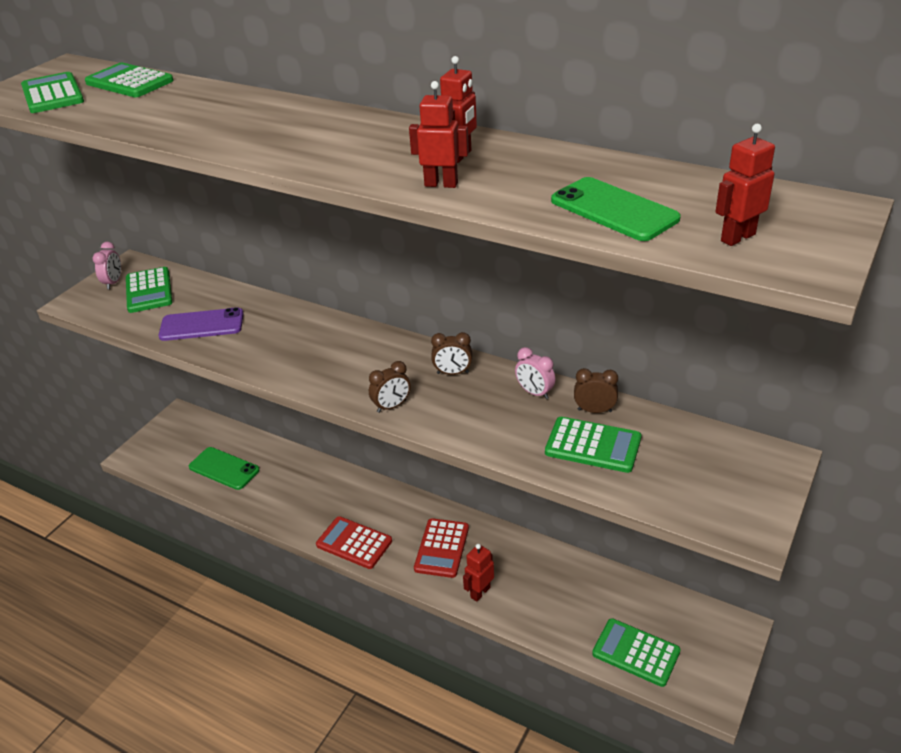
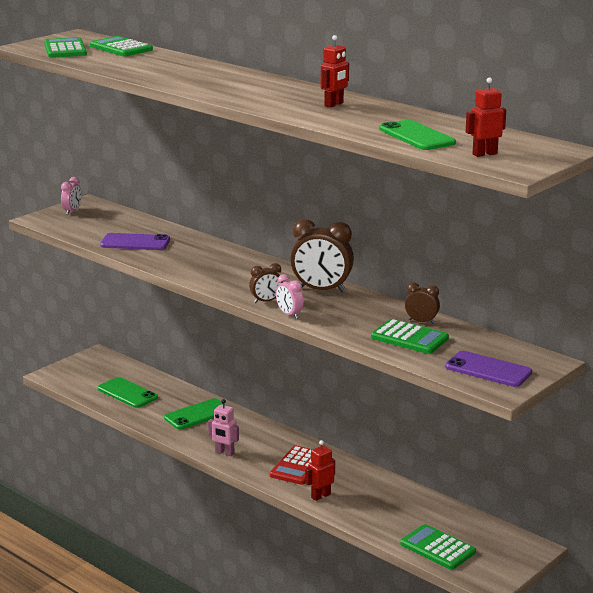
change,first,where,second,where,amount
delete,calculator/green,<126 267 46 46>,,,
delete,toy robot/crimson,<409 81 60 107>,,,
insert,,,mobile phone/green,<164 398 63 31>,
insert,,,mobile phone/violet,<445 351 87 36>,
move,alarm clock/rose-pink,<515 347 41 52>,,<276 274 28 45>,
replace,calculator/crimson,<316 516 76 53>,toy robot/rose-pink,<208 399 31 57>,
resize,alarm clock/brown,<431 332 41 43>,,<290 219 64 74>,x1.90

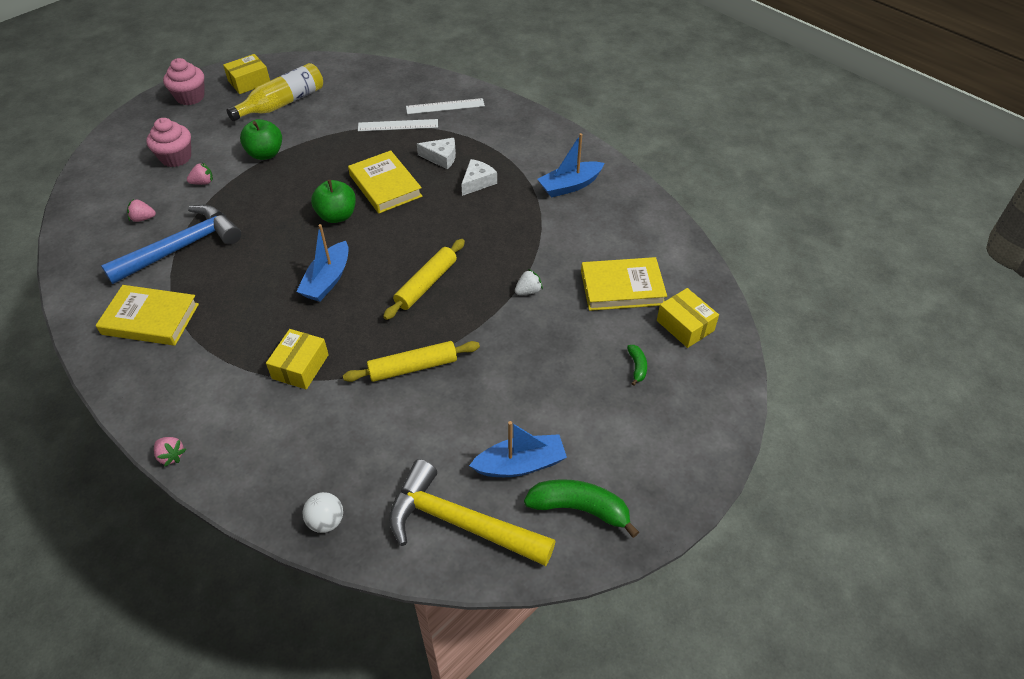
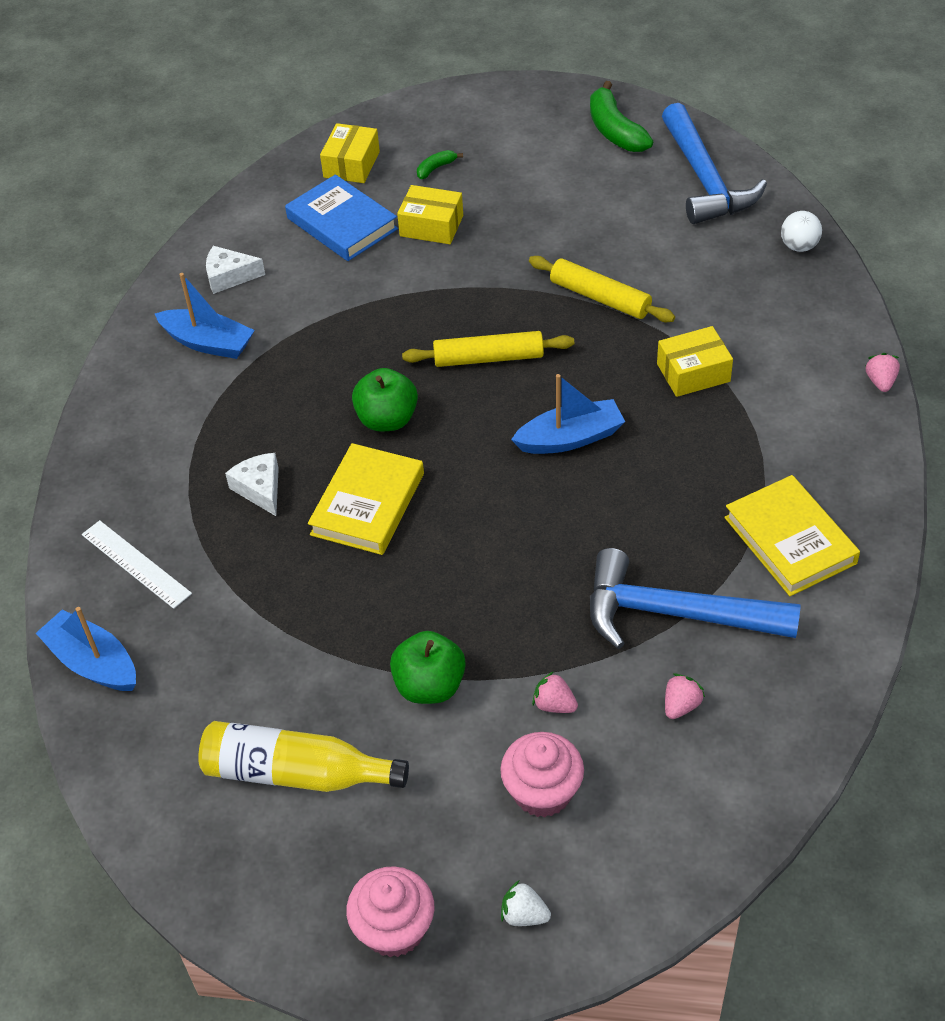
change,first,where,second,where,amount
delete,straightedge/pure white,<358 119 80 12>,,,
move,parcel/bright yellow,<223 54 47 40>,,<397 185 66 59>,
move,apple fruit/green,<311 180 45 43>,,<352 368 66 64>,
move,piece of cheese/pure white,<461 159 36 37>,,<206 246 59 48>,
move,toy boat/royal blue,<469 421 98 56>,,<36 607 100 84>,
move,toy strawberry/pure white,<515 269 28 26>,,<501 880 50 46>,
recolor,claw hammer/bright yellow,<389 459 167 107>,claw hammer/royal blue,<662 103 105 121>,
recolor,book/bright yellow,<581 257 86 54>,book/royal blue,<285 174 113 87>,
rotate,toy strawberry/rose-pink,<127 199 29 23>,,<665 673 40 46>,105 degrees counterclockwise

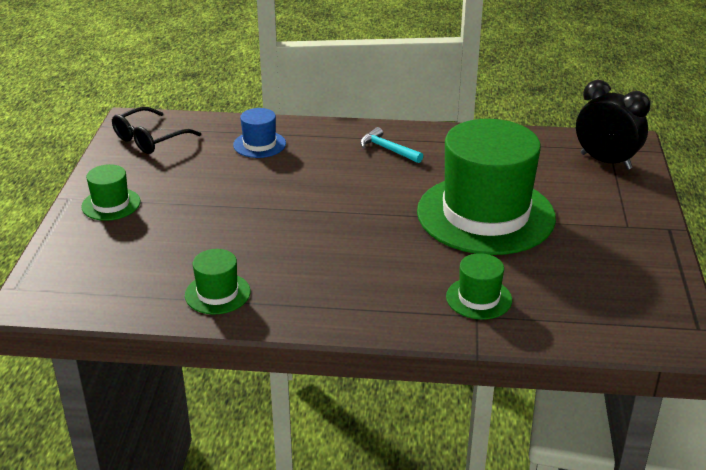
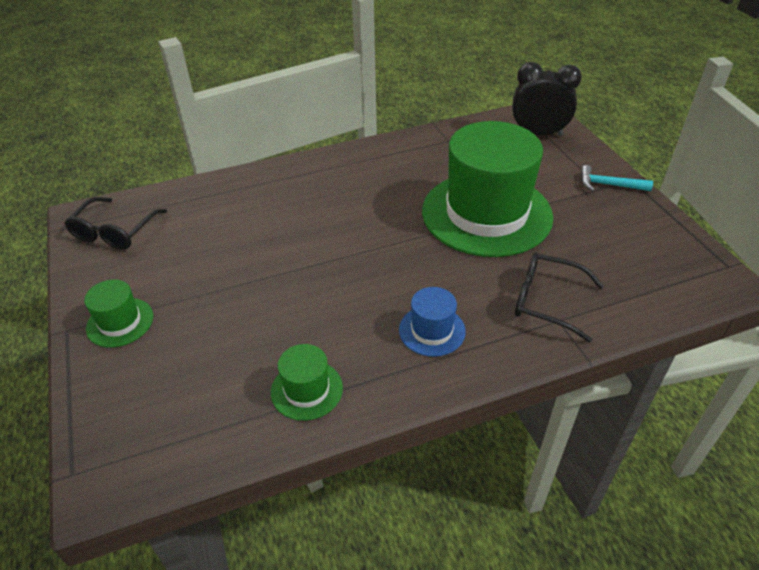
change,first,where,second,where,amount
move,top hat/royal blue,<233 108 53 50>,,<399 287 67 70>,
move,claw hammer/turquoise,<360 127 63 36>,,<581 165 72 26>,
replace,top hat/green,<446 253 66 67>,spectacles/jet-black,<515 253 89 90>,

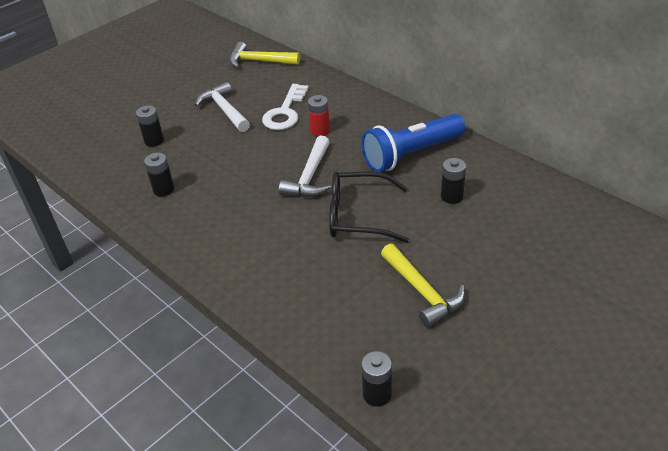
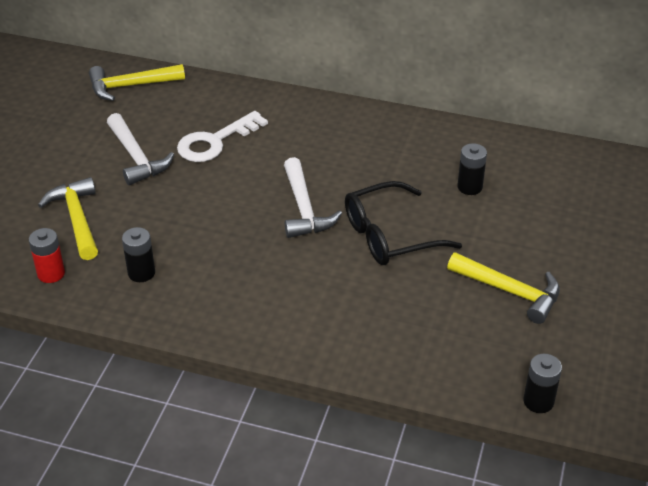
change,first,where,second,where,amount
delete,torch/royal blue,<362 114 104 58>,,,
move,battery/crimson,<308 95 22 41>,,<29 228 36 55>,
replace,battery/jet-black,<136 105 28 42>,claw hammer/bright yellow,<38 177 60 83>,
rotate,claw hammer/pure white,<195 82 55 50>,,<107 113 67 72>,150 degrees counterclockwise
rotate,door key/pure white,<262 84 47 46>,,<177 111 91 51>,60 degrees clockwise

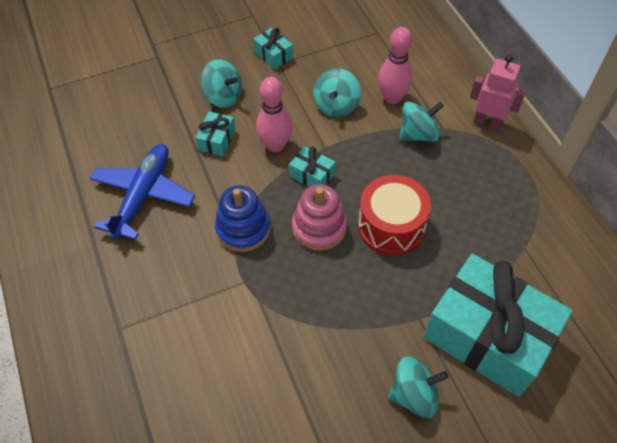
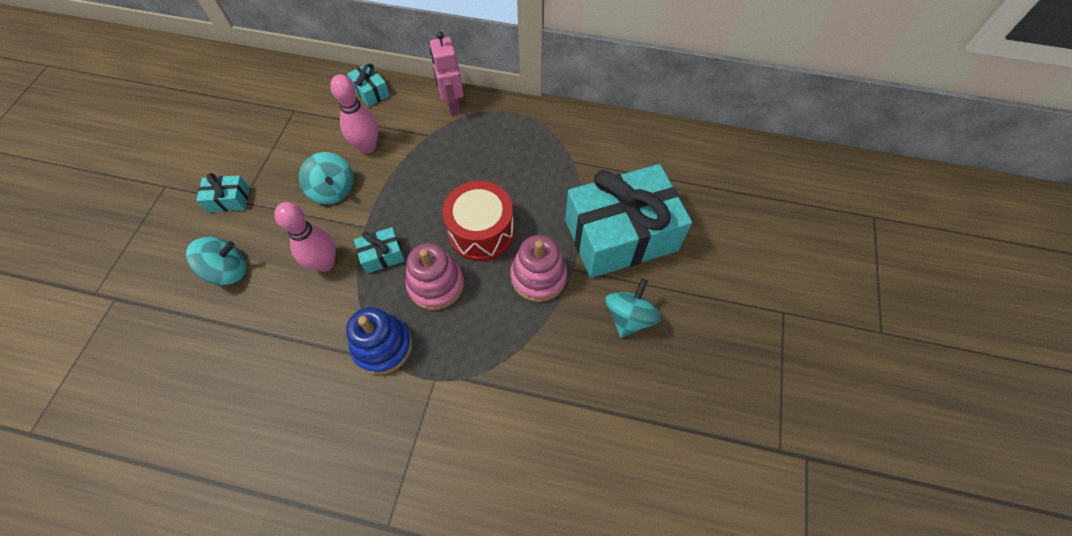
change,first,where,second,where,amount
delete,aeroplane/royal blue,<89 144 106 96>,,,
delete,whirligig/turquoise,<400 102 44 40>,,,
insert,,,ring stacker/rose-pink,<510 235 57 67>,
move,gift/turquoise,<196 111 39 45>,,<347 63 43 44>,
rotate,toy robot/rose-pink,<470 55 56 76>,,<430 31 34 84>,75 degrees counterclockwise

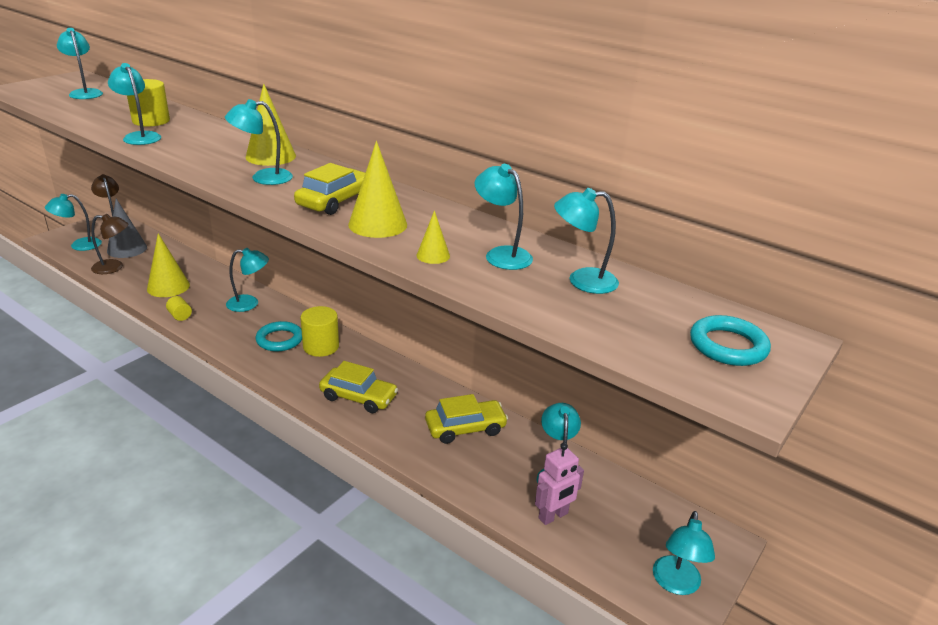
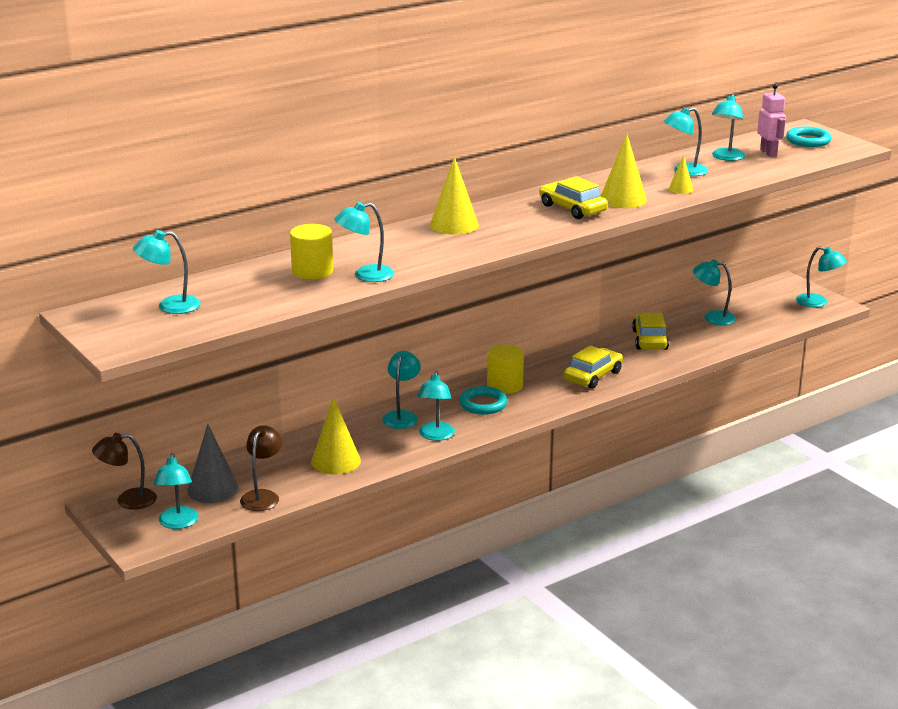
change,first,where,second,where,amount
delete,cylinder shape/bright yellow,<166 296 26 25>,,,
move,lamp/turquoise,<225 99 68 86>,,<417 371 38 70>,
move,toy robot/rose-pink,<535 442 49 83>,,<757 84 29 73>,

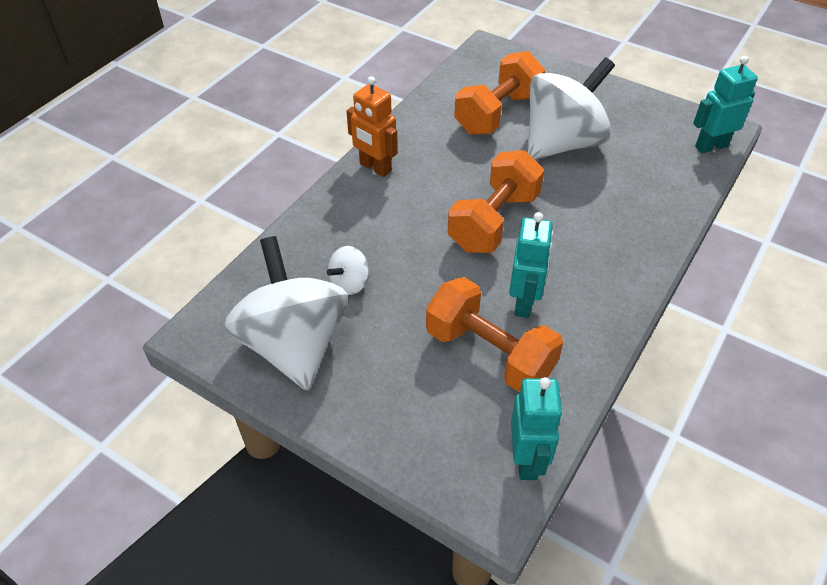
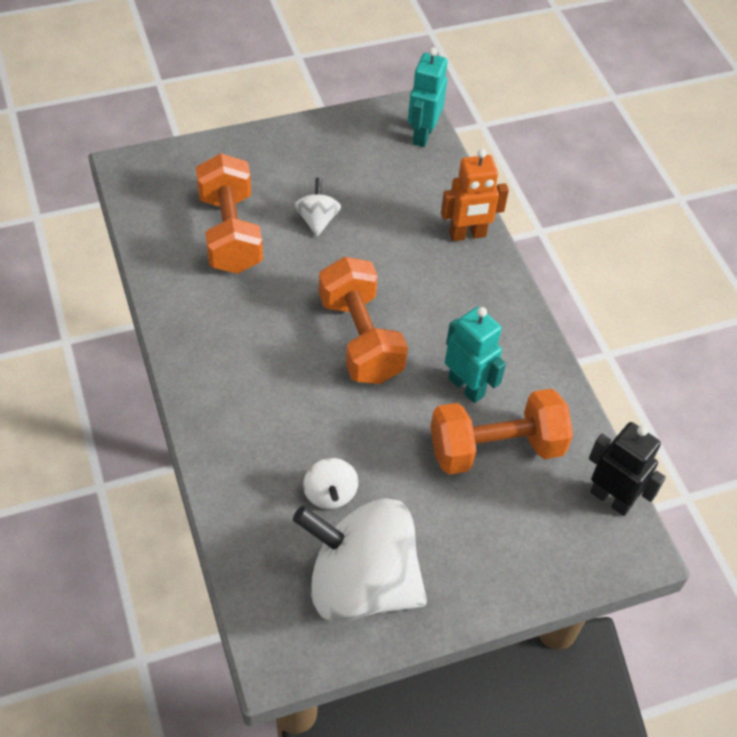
change,first,where,second,where,amount
move,toy robot/orange,<346 76 52 101>,,<441 149 68 92>,
recolor,toy robot/turquoise,<511 377 52 103>,toy robot/jet-black,<589 422 77 94>,
resize,whirligig/pure white,<527 57 88 103>,,<294 178 47 59>,x0.43

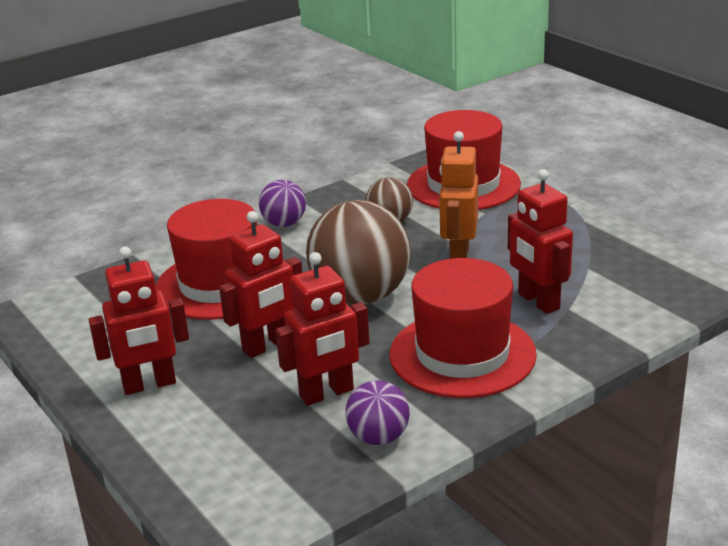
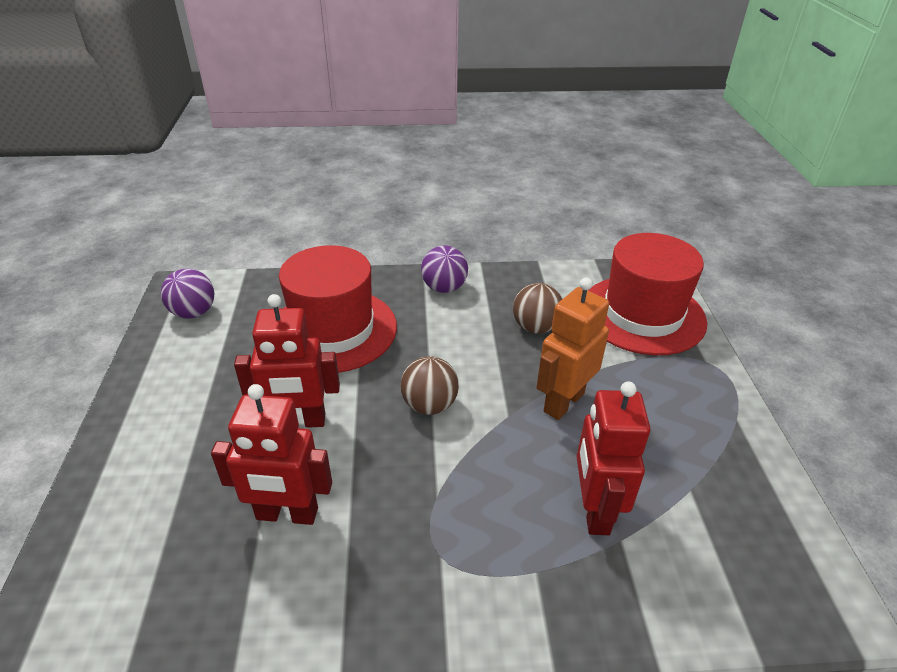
change,first,where,second,where,amount
delete,toy robot/crimson,<89 246 100 149>,,,
delete,top hat/crimson,<389 258 148 140>,,,
move,play ball/violet,<345 380 65 65>,,<161 269 54 49>,
resize,play ball/brown,<306 200 105 104>,,<400 356 59 59>,x0.51

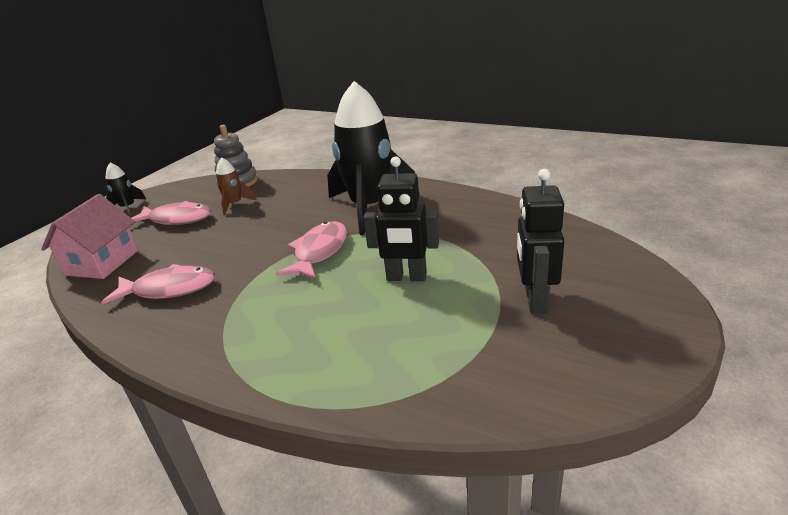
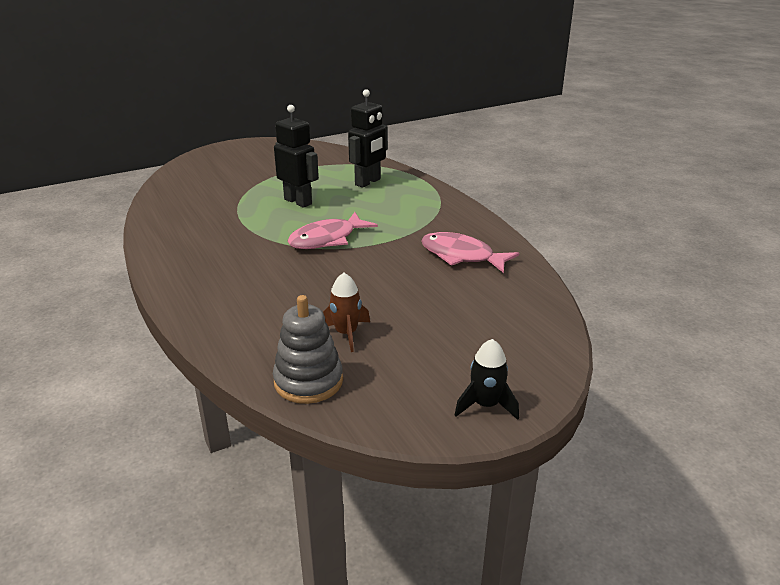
change,first,where,second,where,amount
delete,cottage/rose-pink,<41 194 97 85>,,,
delete,toy fish/rose-pink,<132 201 80 24>,,,
delete,toy rocket/jet-black,<327 81 93 154>,,,
move,toy robot/jet-black,<517 169 47 144>,,<348 89 40 99>,

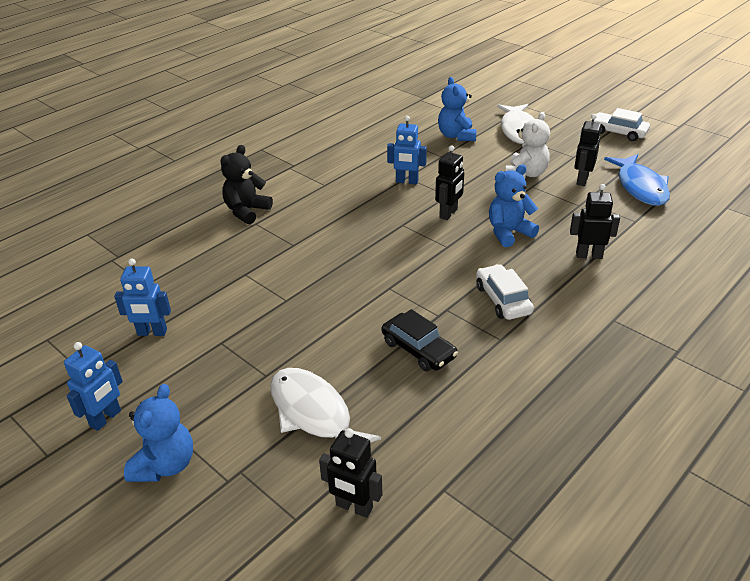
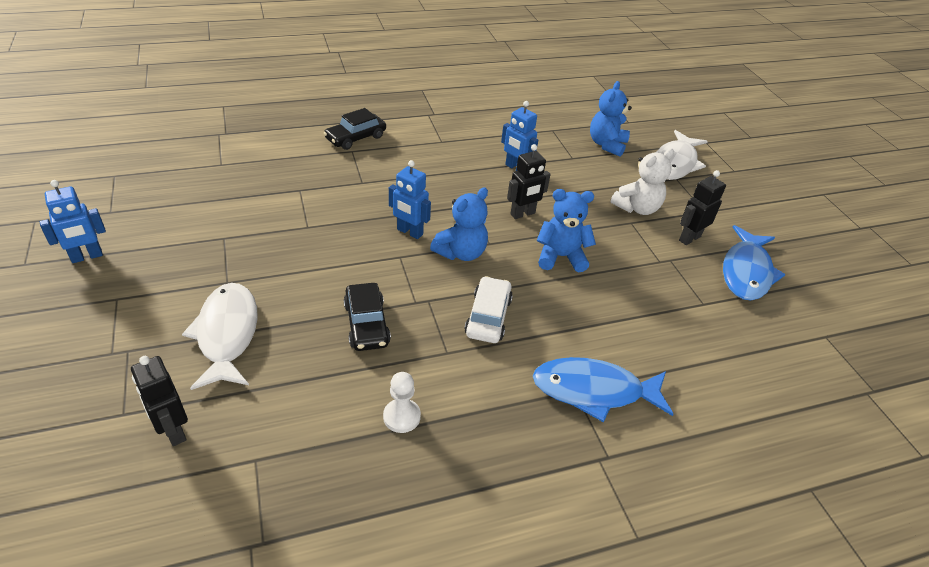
change,first,where,second,where,amount
delete,toy robot/jet-black,<570 184 50 75>,,,
delete,toy car/pure white,<590 108 60 33>,,,
insert,,,chess pawn/pure white,<383 372 38 61>,
insert,,,toy fish/royal blue,<533 357 141 65>,
move,toy robot/royal blue,<114 259 57 77>,,<389 160 42 79>,
move,teddy bear/royal blue,<124 384 69 98>,,<430 187 58 74>,
replace,teddy bear/jet-black,<220 145 53 79>,toy car/jet-black,<324 108 62 42>,

